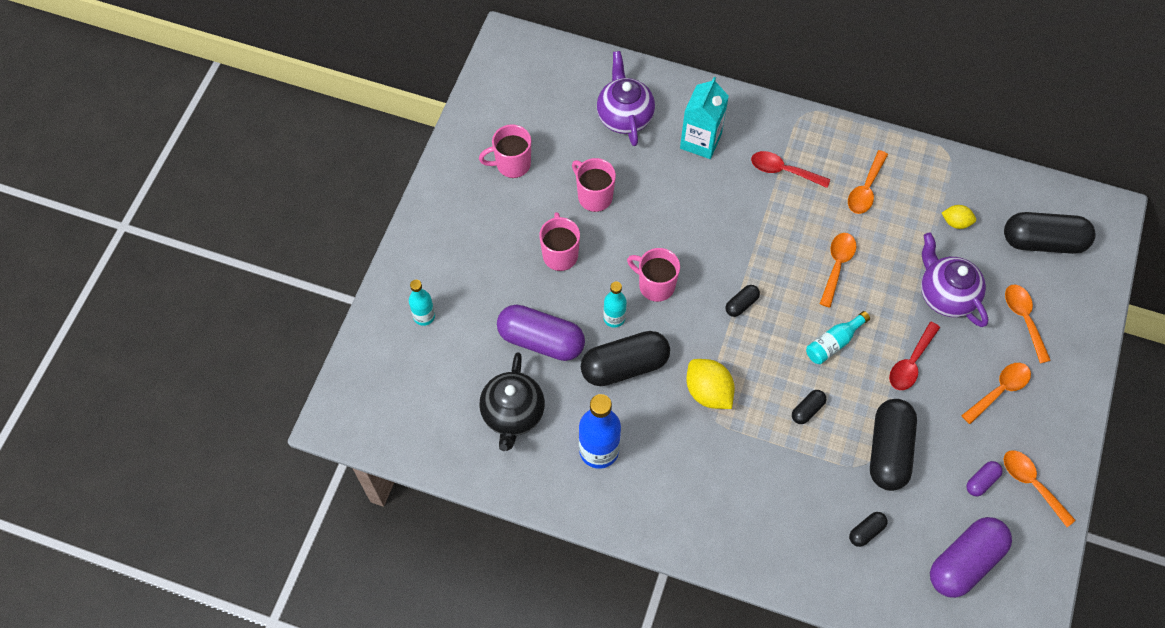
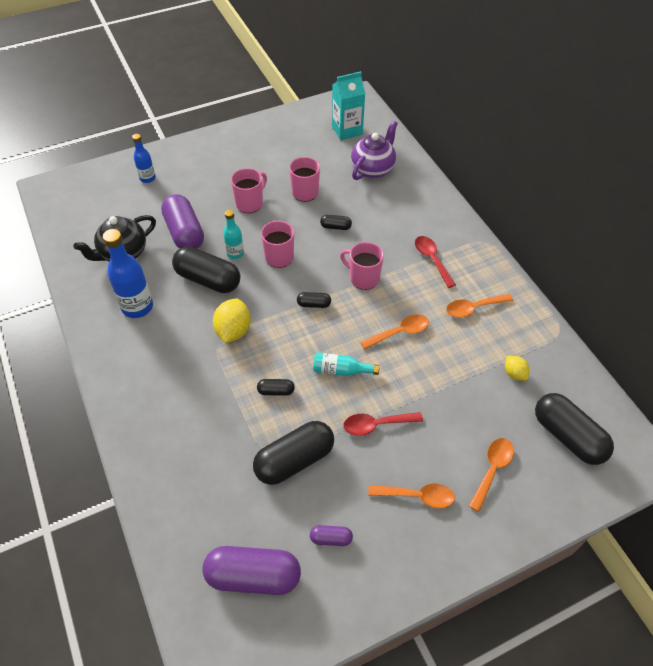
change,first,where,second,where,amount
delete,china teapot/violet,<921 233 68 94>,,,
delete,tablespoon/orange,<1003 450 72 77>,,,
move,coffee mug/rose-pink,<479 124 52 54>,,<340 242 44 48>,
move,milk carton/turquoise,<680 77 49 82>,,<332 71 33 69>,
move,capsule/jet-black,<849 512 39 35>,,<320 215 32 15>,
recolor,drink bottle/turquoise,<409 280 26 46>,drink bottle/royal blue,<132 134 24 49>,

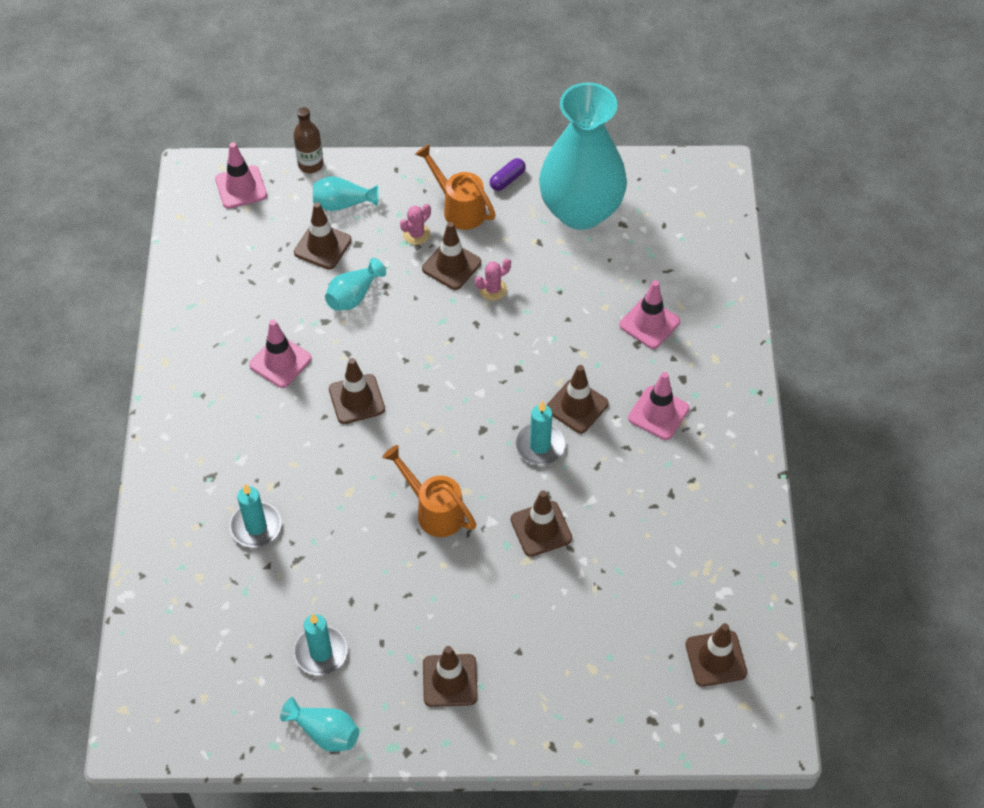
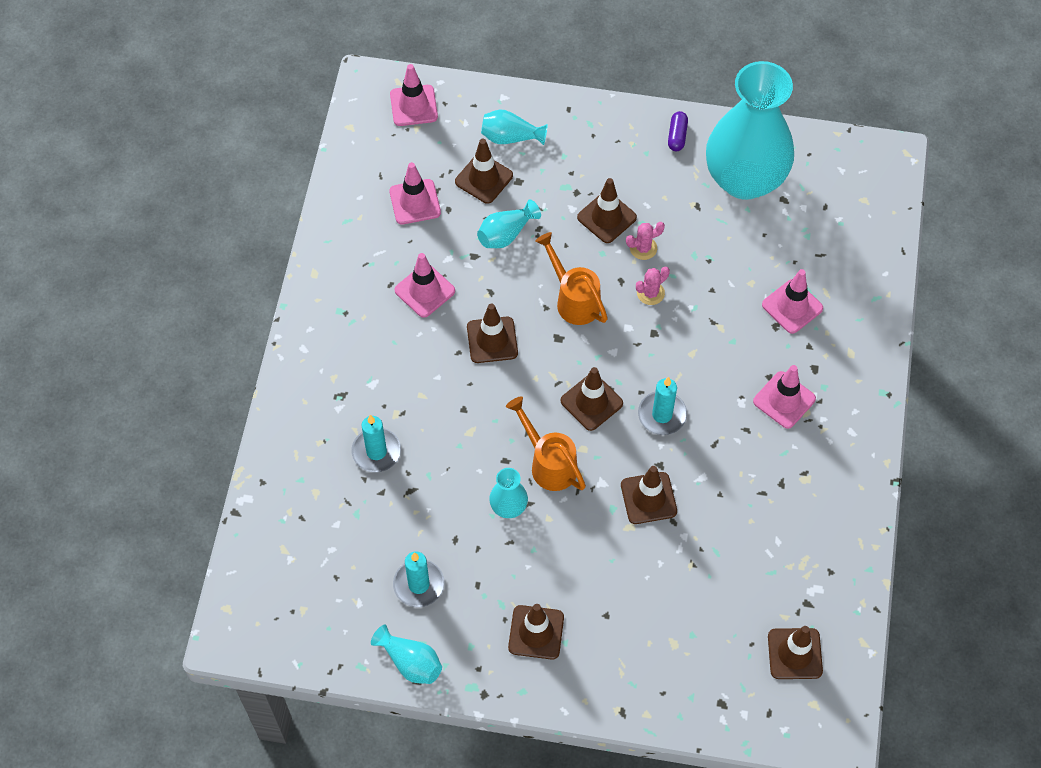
change,first,where,second,where,amount
delete,drink bottle/brown,<293 107 31 66>,,,
insert,,,traffic cone/rose-pink,<389 162 52 62>,
insert,,,tall vase/turquoise,<489 468 39 50>,
move,saguaro cactus/rose-pink,<400 204 31 41>,,<636 267 34 38>,
move,watering can/orange,<415 144 81 86>,,<535 232 73 93>,
move,traffic cone/brown,<547 365 62 68>,,<560 367 63 64>,
rotate,capsule/violet,<490 158 36 33>,,<668 111 20 40>,45 degrees counterclockwise

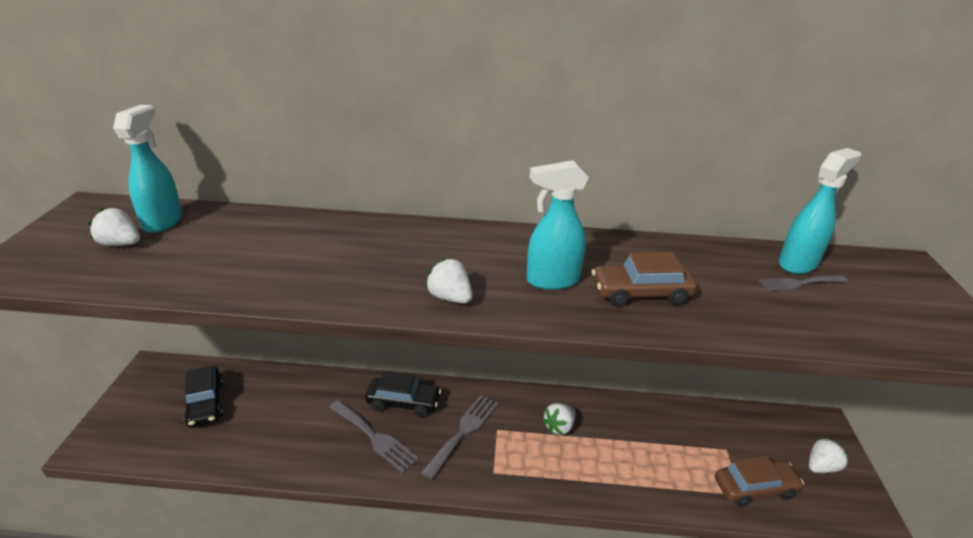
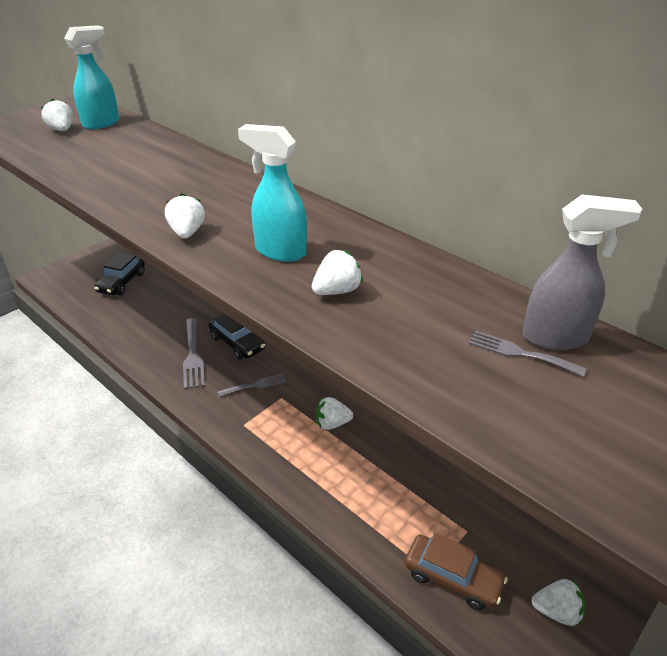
change,first,where,second,where,amount
replace,toy car/brown,<592 252 105 54>,toy strawberry/pure white,<312 250 51 45>,
recolor,spray cleaner/turquoise,<778 148 83 126>,spray cleaner/gray,<523 194 119 156>,
resize,dinner fork/gray,<421 395 77 85>,,<218 374 68 23>,x0.63

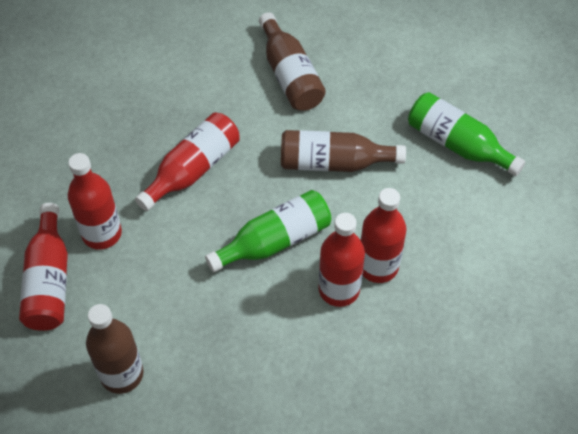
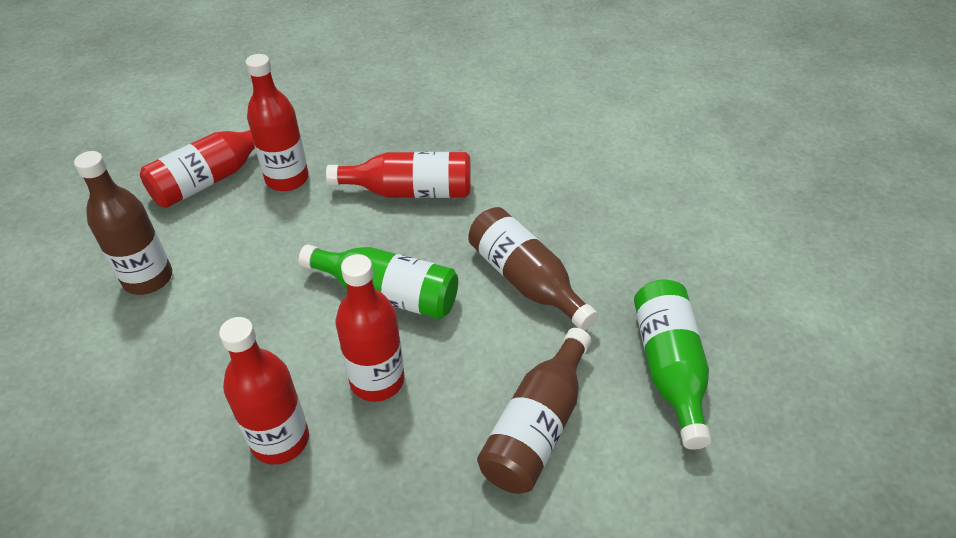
change,first,where,second,where,amount
move,drink bottle/brown,<259 12 67 99>,,<477 328 114 166>,
move,drink bottle/crimson,<361 188 46 95>,,<219 317 90 148>,

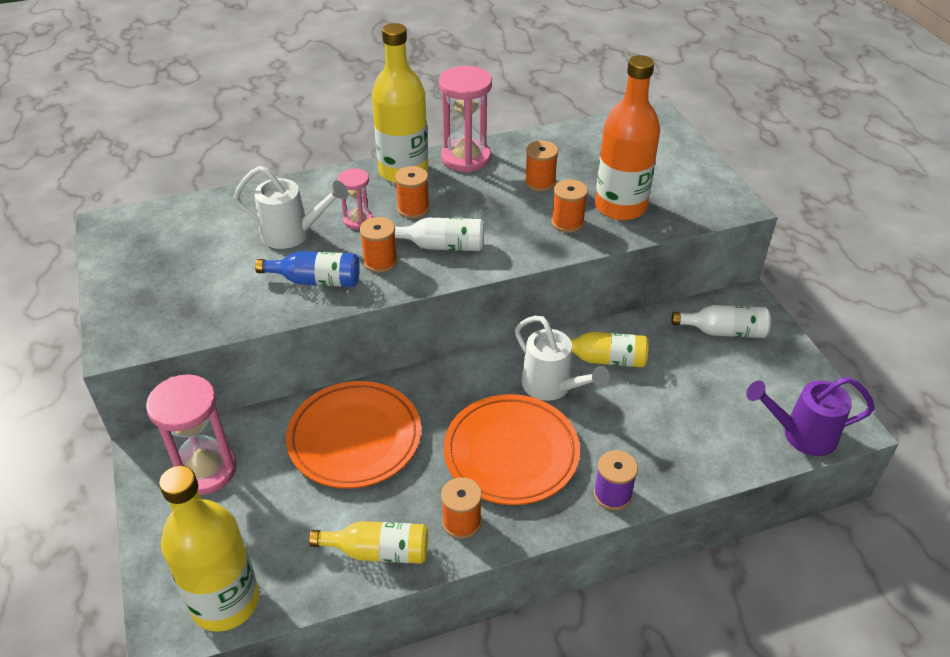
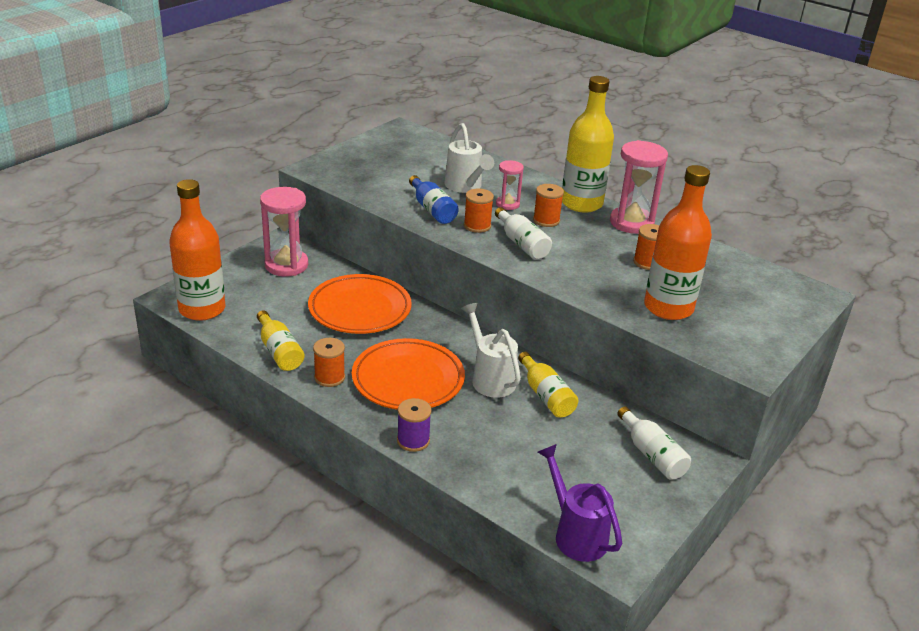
change,first,where,second,where,amount
delete,spool/orange,<551 179 37 54>,,,
recolor,drink bottle/bright yellow,<159 466 100 166>,drink bottle/orange,<169 179 57 142>,
rotate,watering can/pure white,<515 316 95 85>,,<461 303 60 95>,135 degrees clockwise

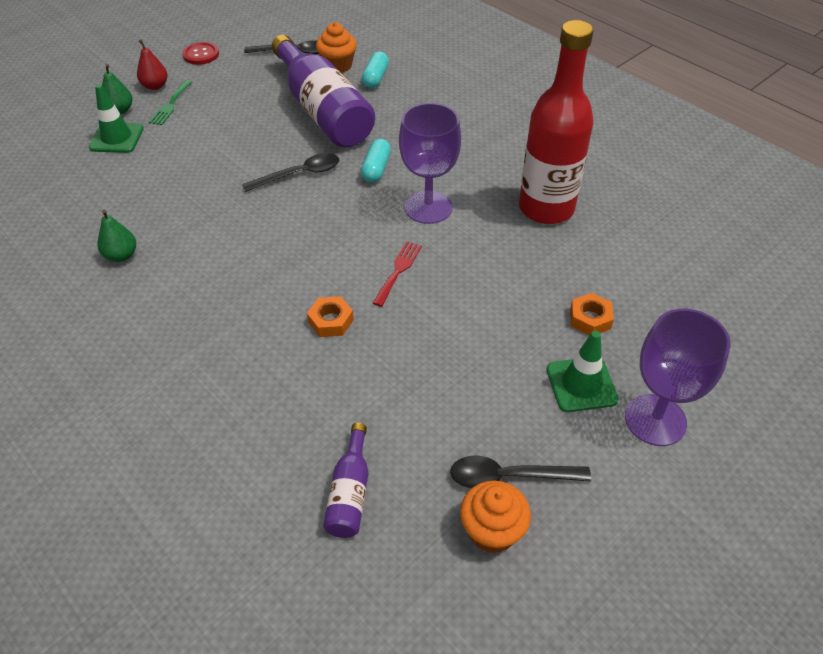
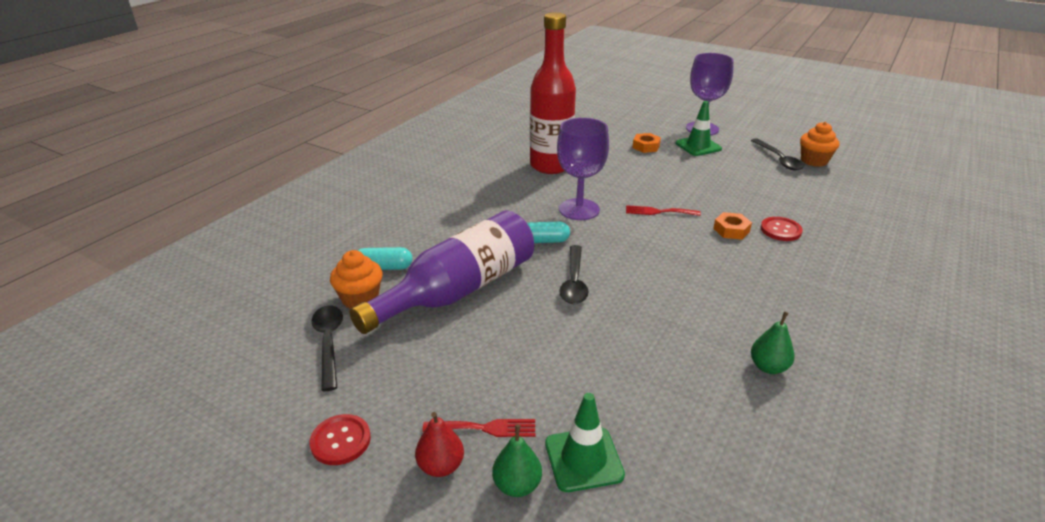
change,first,where,second,where,amount
delete,drink bottle/violet,<323 423 45 115>,,,
insert,,,button/crimson,<760 217 43 24>,
recolor,dinner fork/green,<149 80 43 45>,dinner fork/crimson,<422 419 113 18>,
rotate,tablespoon/jet-black,<242 153 97 39>,,<559 245 29 59>,135 degrees counterclockwise

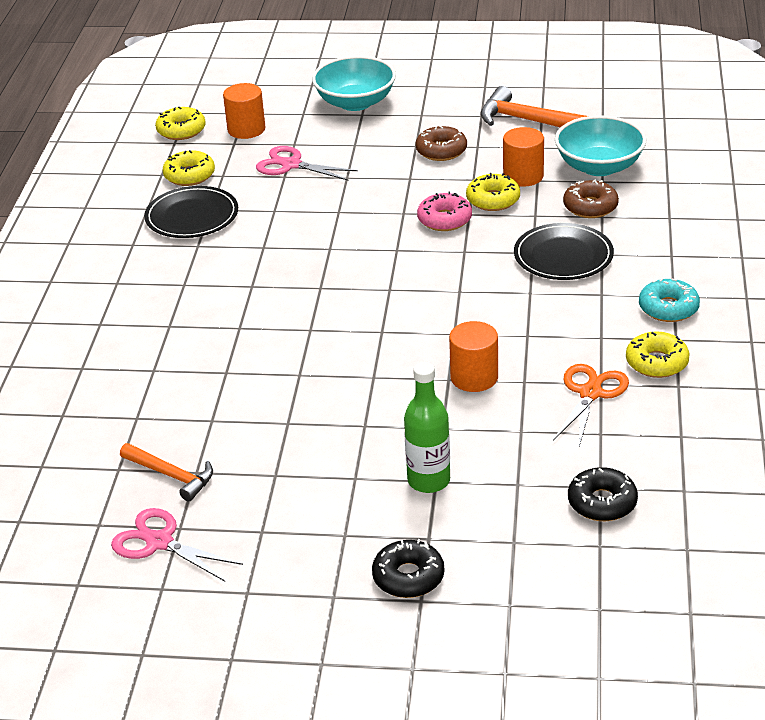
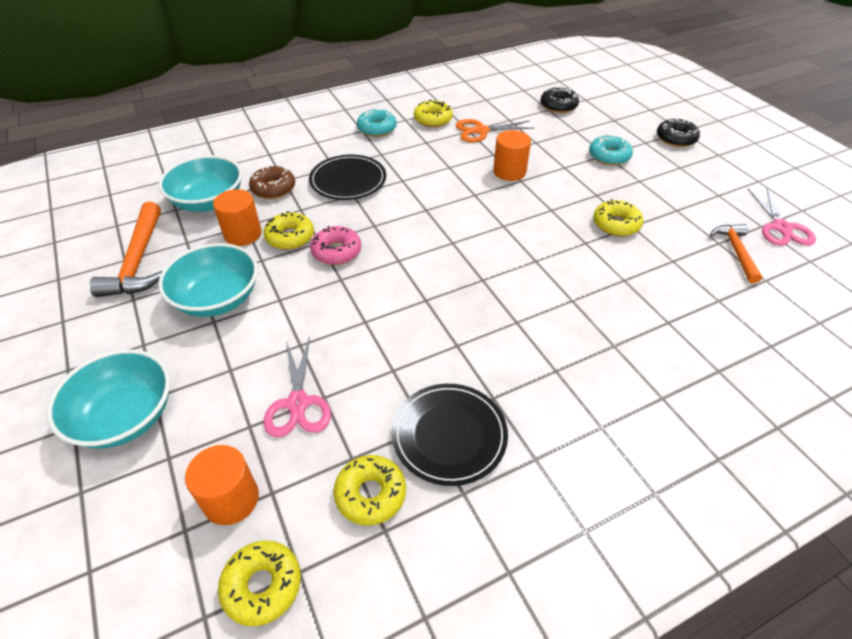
change,first,where,second,where,amount
insert,,,donut/bright yellow,<593 199 50 37>,
replace,drink bottle/green,<404 362 46 131>,donut/turquoise,<589 134 44 31>,
replace,donut/brown,<415 126 52 35>,bowl/turquoise,<158 243 100 74>,

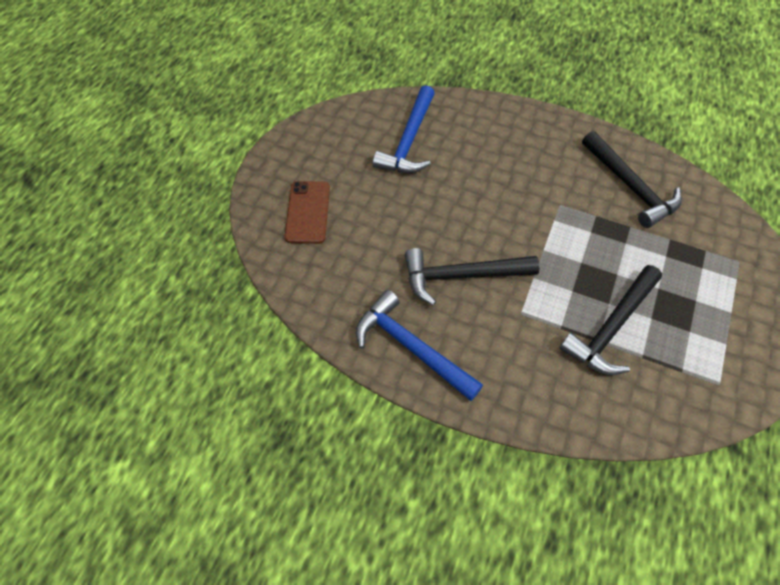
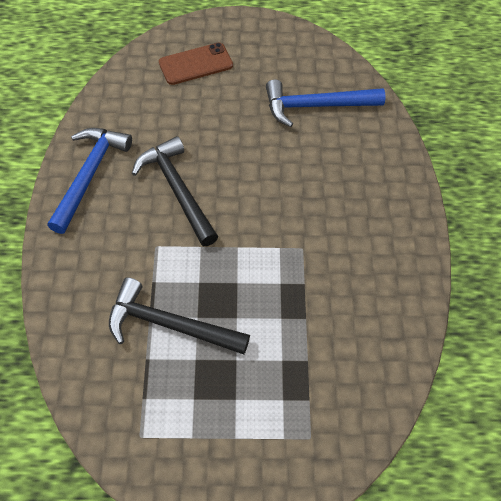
change,first,where,second,where,amount
delete,claw hammer/jet-black,<582 131 100 97>,,,

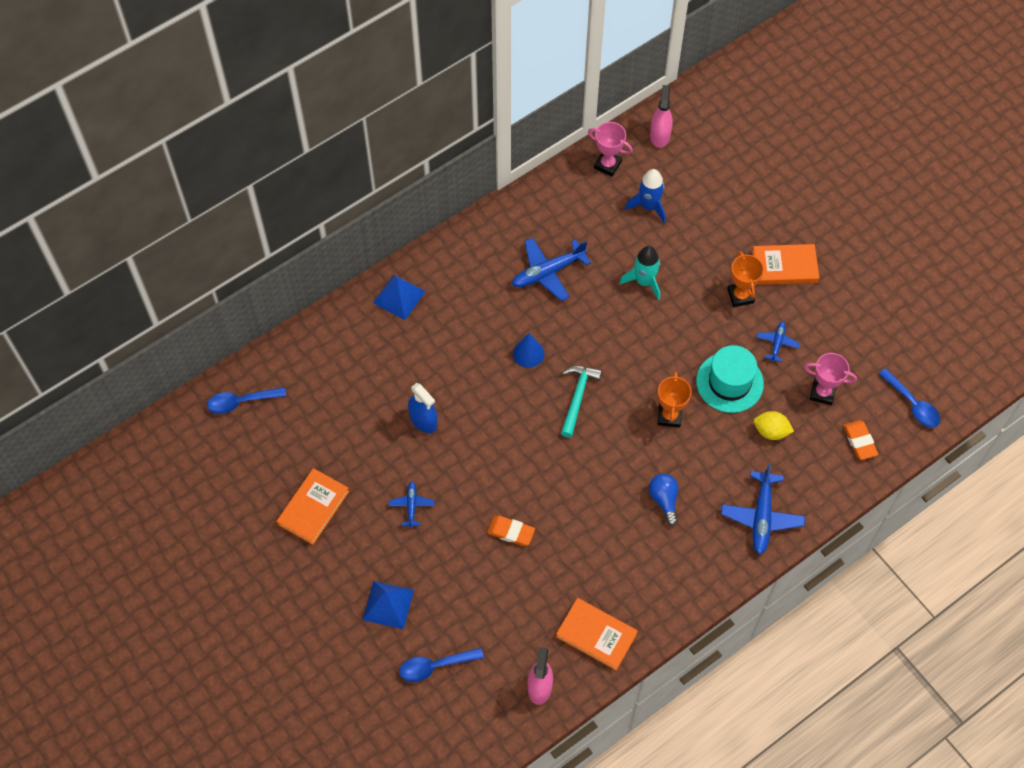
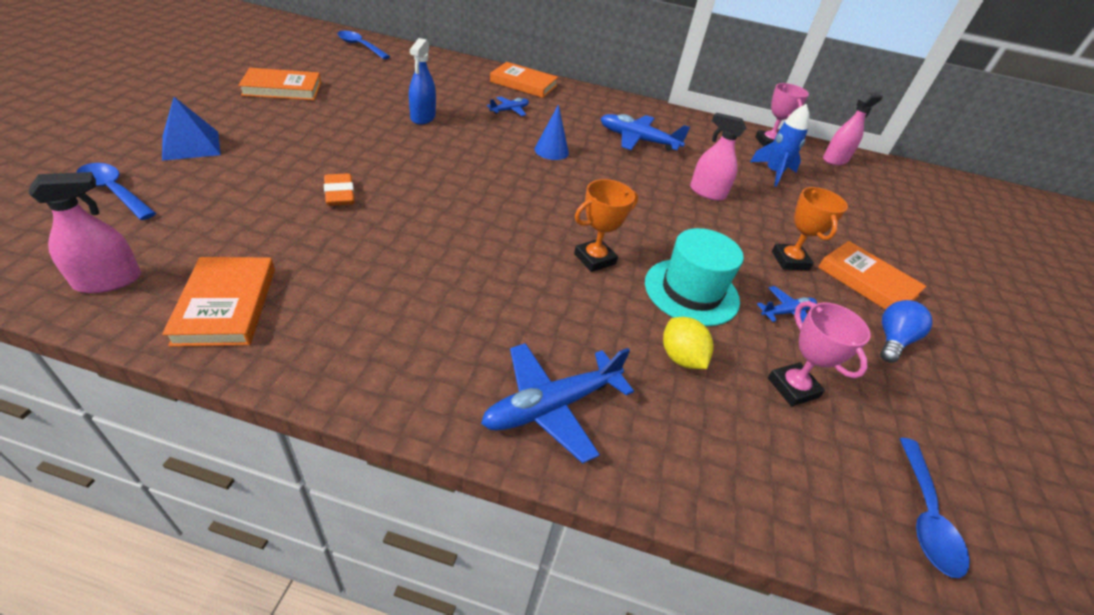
change,first,where,second,where,amount
delete,claw hammer/turquoise,<561 366 41 72>,,,
delete,pencil eraser/orange,<843 420 35 40>,,,
move,aeroplane/royal blue,<389 482 45 46>,,<487 96 42 20>,
move,light bulb/royal blue,<649 474 29 52>,,<880 300 53 63>,
replace,pyramid/royal blue,<373 274 53 46>,book/orange,<490 62 68 36>,
replace,toy rocket/turquoise,<619 246 41 54>,spray cleaner/rose-pink,<690 113 56 88>,
rotate,prize cup/orange,<727 251 37 56>,,<772 187 76 84>,45 degrees counterclockwise

